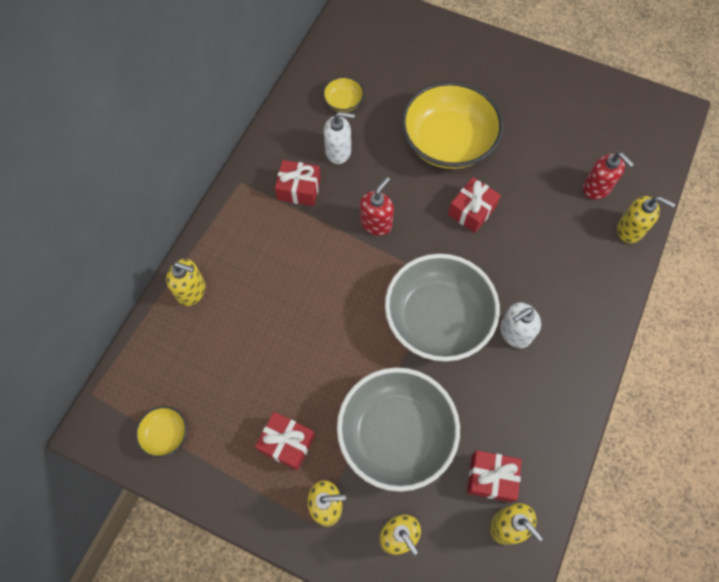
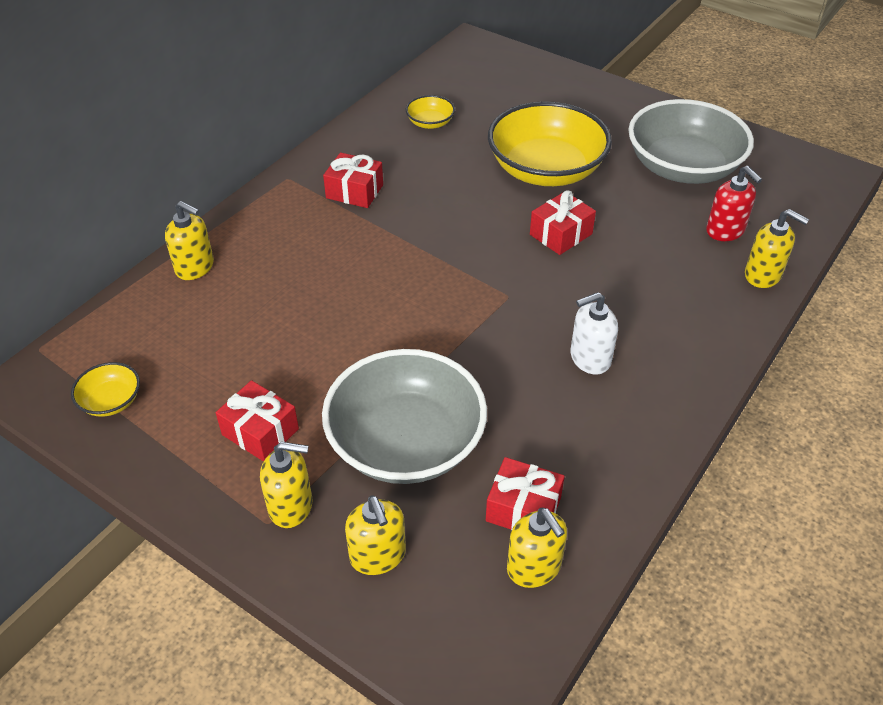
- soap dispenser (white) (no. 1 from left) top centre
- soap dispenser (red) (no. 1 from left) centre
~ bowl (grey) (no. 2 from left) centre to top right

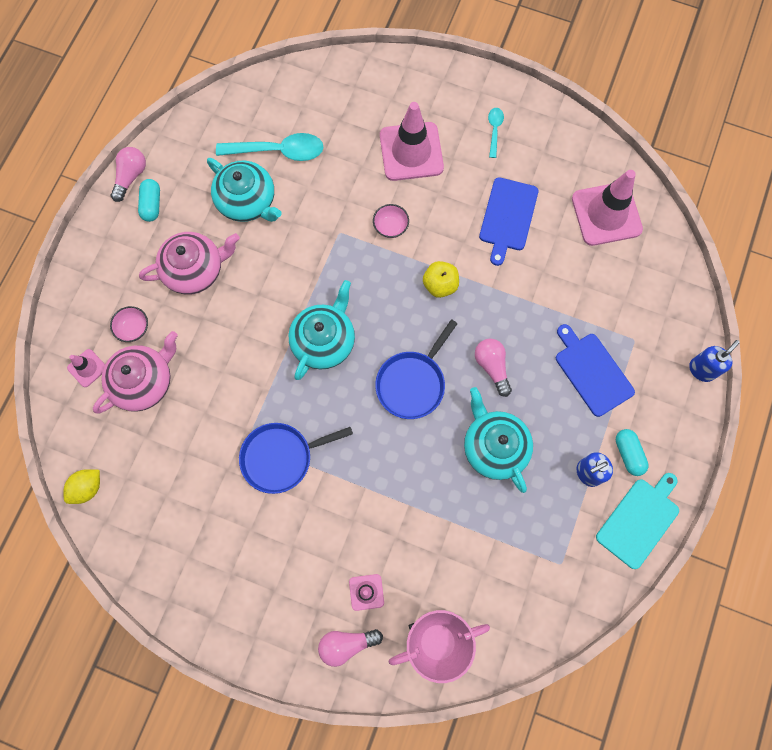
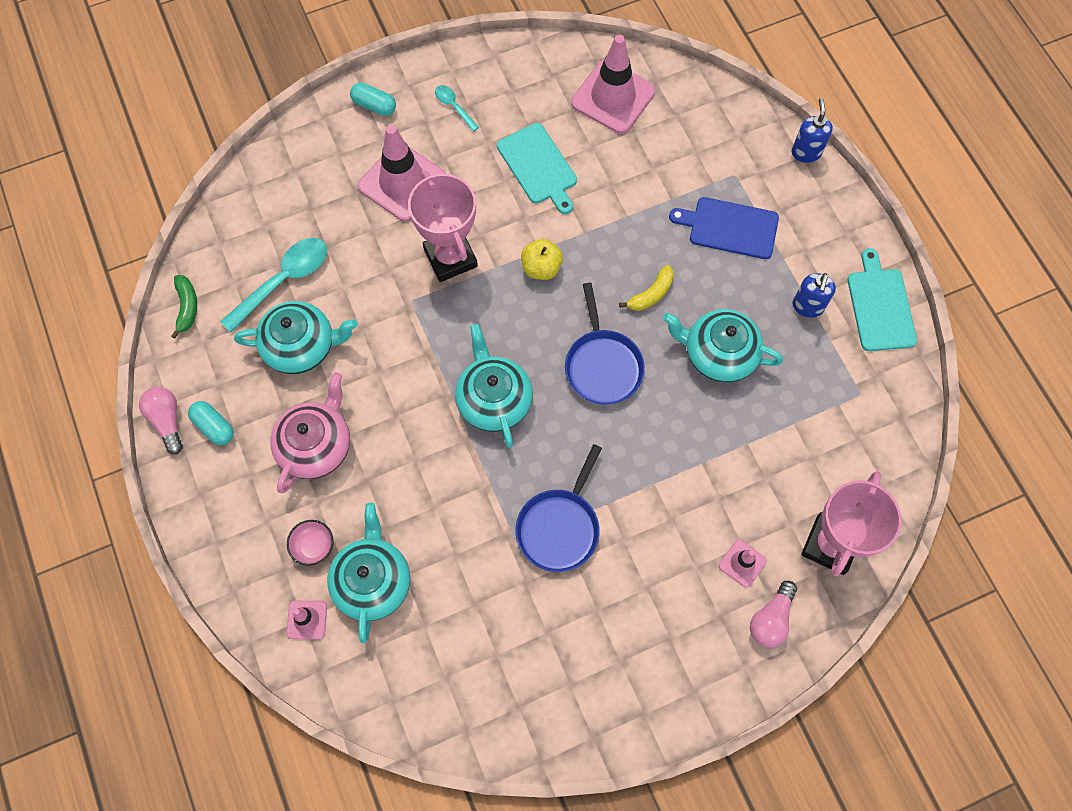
~ cutting board (blue) (no. 1 from left) top centre to cutting board (turquoise) (no. 1 from left) top centre
~ bowl (pink) (no. 2 from left) top centre to trophy (pink) (no. 1 from left) top centre
~ teapot (pink) (no. 1 from left) middle left to teapot (turquoise) (no. 2 from left) bottom centre
~ light bulb (pink) (no. 3 from left) centre to banana (yellow) centre
~ capsule (turquoise) (no. 2 from left) middle right to top centre
- lemon (yellow) middle left
+ banana (green) middle left

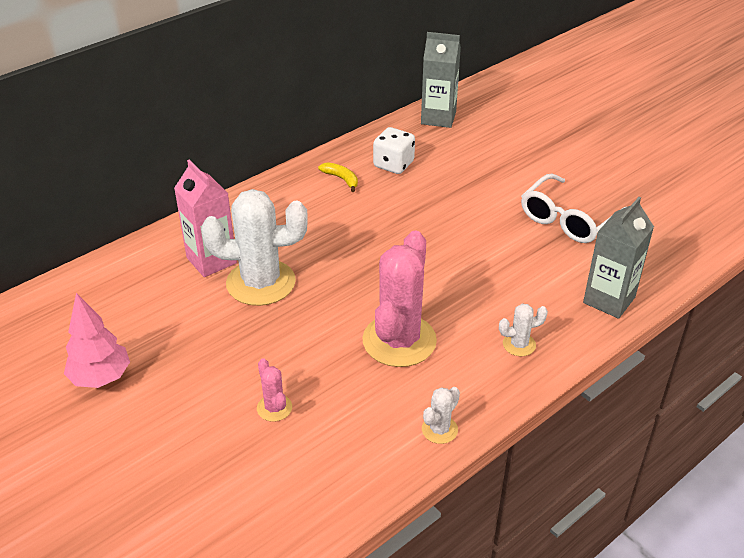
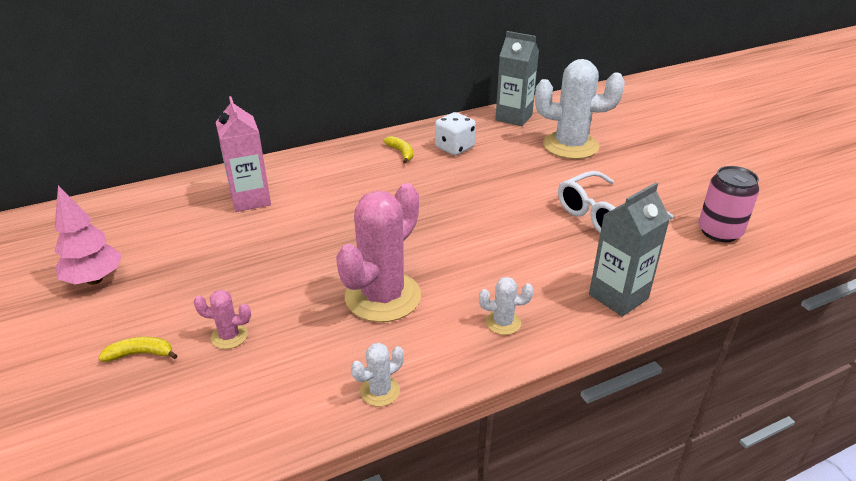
~ cactus (white) (no. 1 from left in the first image) centre to cactus (white) (no. 3 from left) top right
~ cactus (pink) (no. 1 from left) bottom centre = middle left 75 degrees counterclockwise
+ can (pink) middle right
+ banana (yellow) (no. 1 from left) bottom left

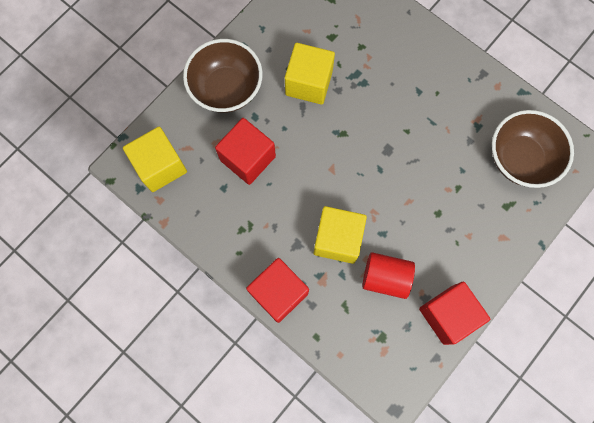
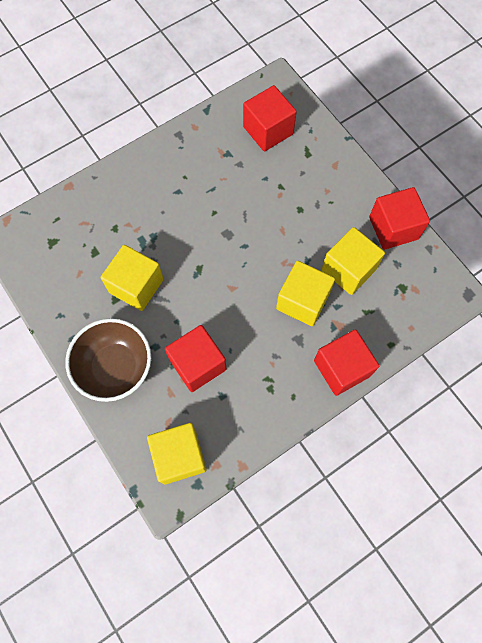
~ bowl (brown) (no. 2 from left) middle right to cube (red) (no. 2 from left) top centre
~ cylinder (red) centre to cube (yellow) (no. 4 from left) middle right

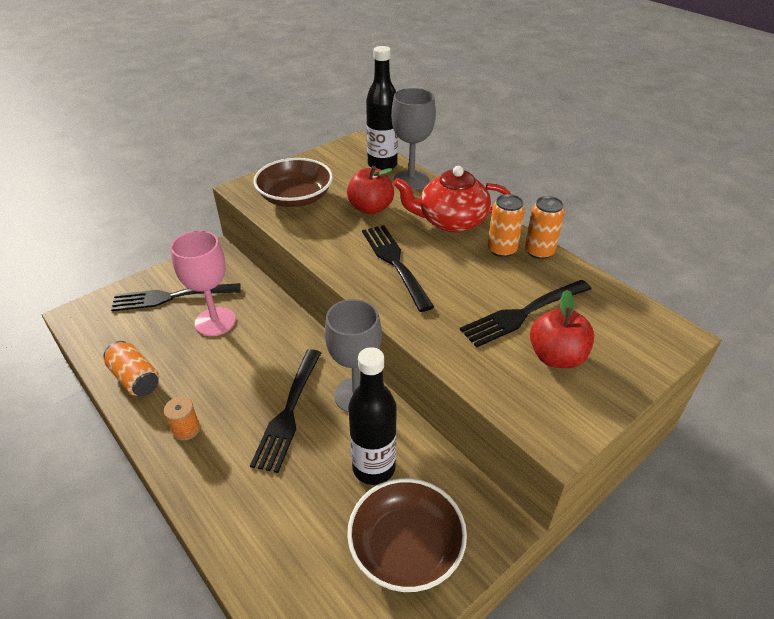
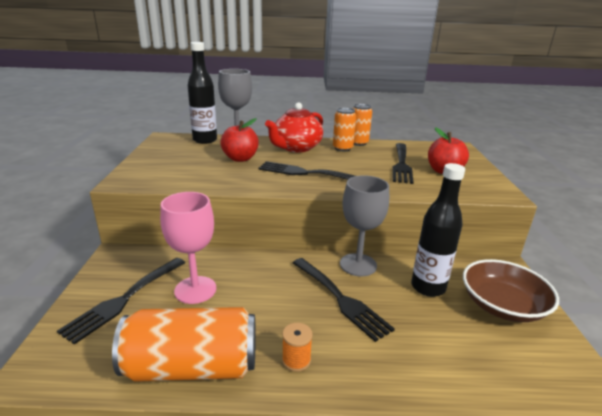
- bowl (brown) (no. 1 from left) top centre
~ can (orange) (no. 1 from left) middle left = bottom left x1.77

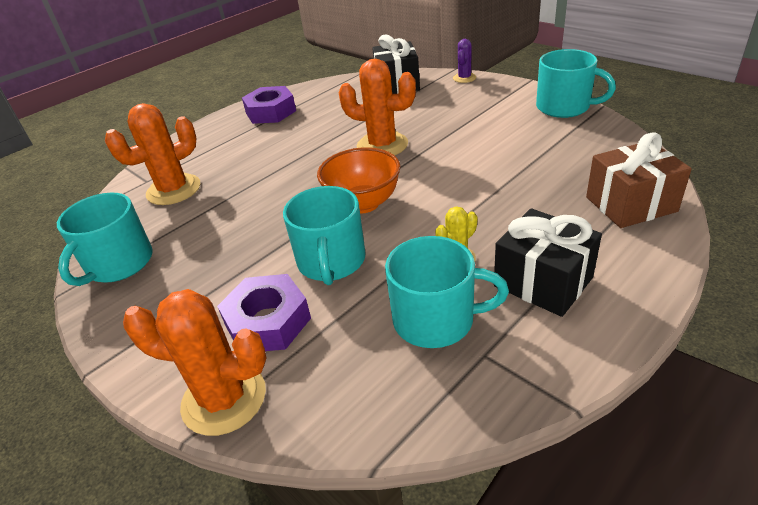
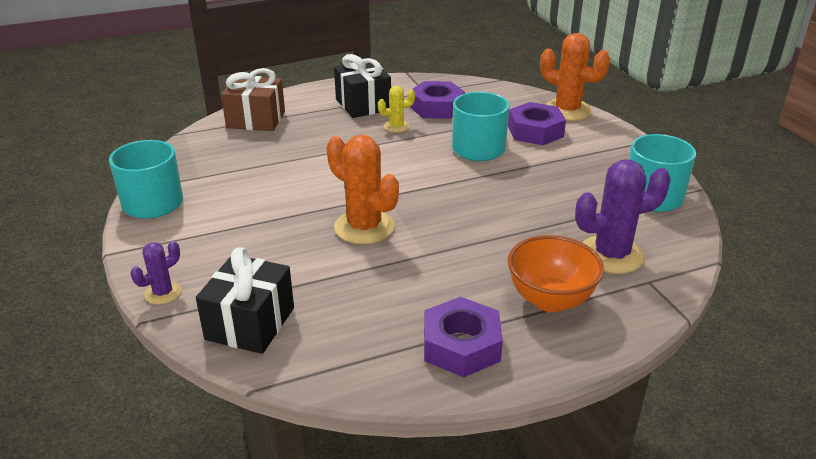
~ cactus (orange) (no. 1 from left) top left to cactus (purple) (no. 2 from left) middle right
~ bowl (orange) centre to middle right
~ mug (turquoise) (no. 3 from left) centre to nut (purple) (no. 1 from left) top centre

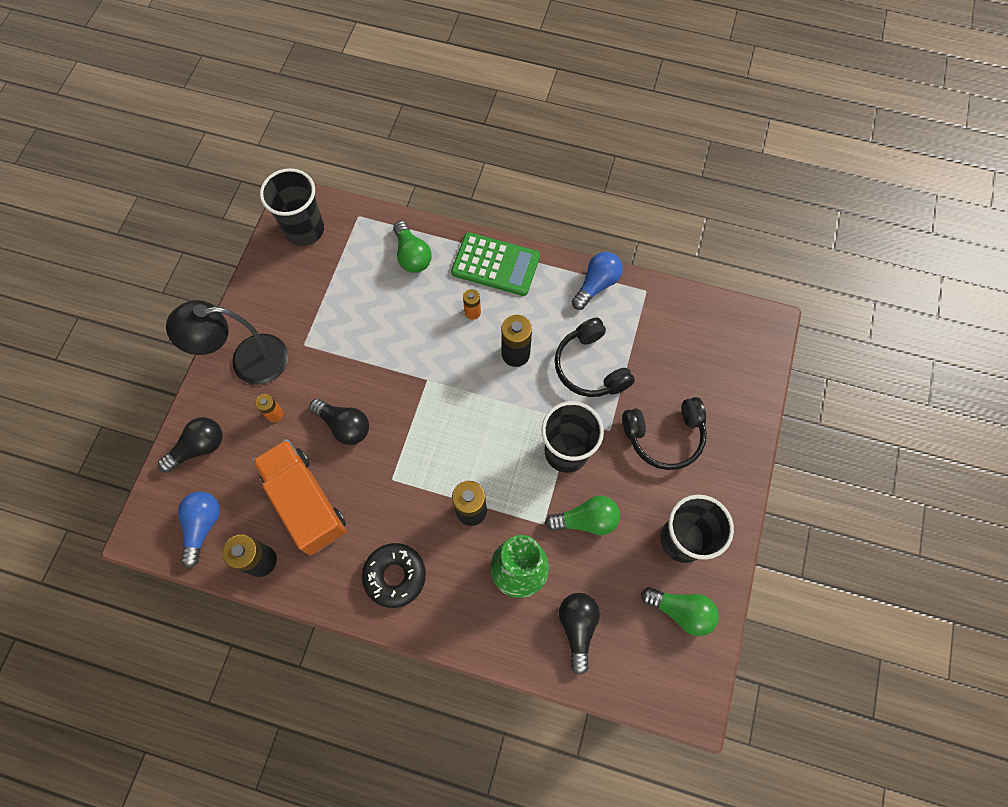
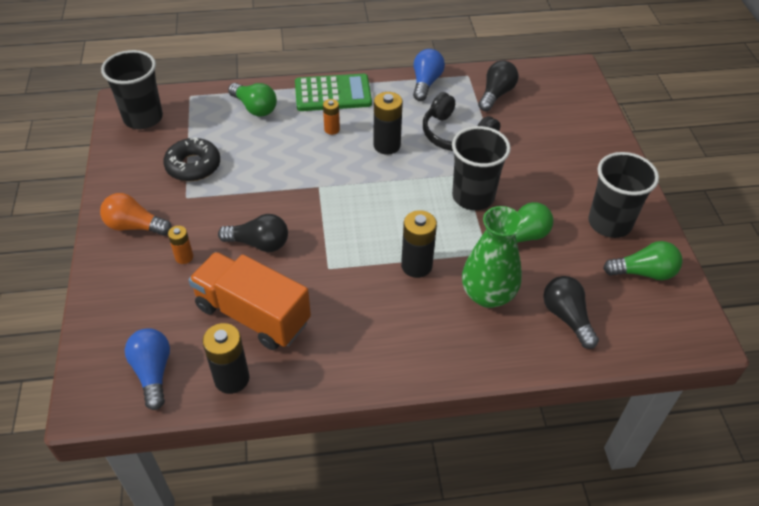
~ lamp (black) middle left to light bulb (orange) middle left
- headphones (black) (no. 2 from left) centre
~ light bulb (black) (no. 1 from left in the first image) middle left to light bulb (black) (no. 2 from left) top centre
~ donut (black) bottom centre to top left

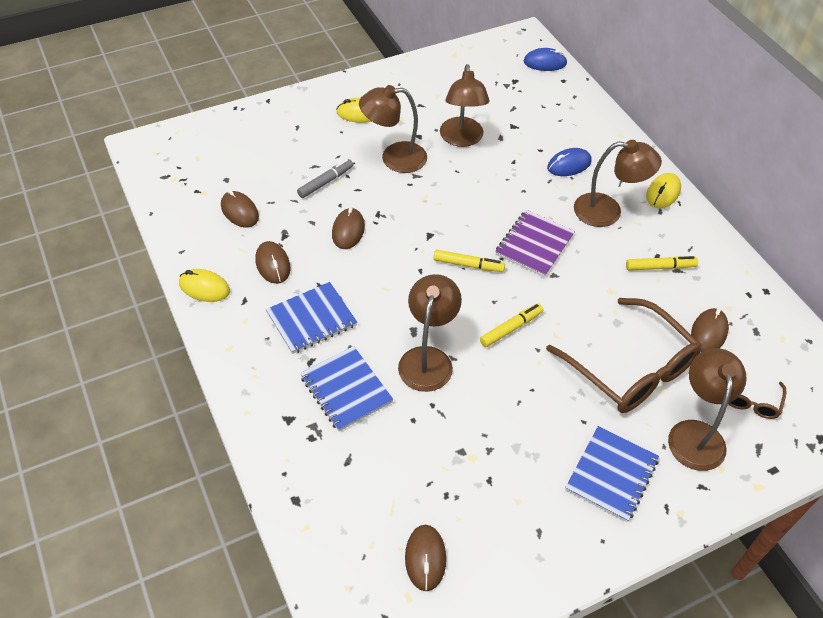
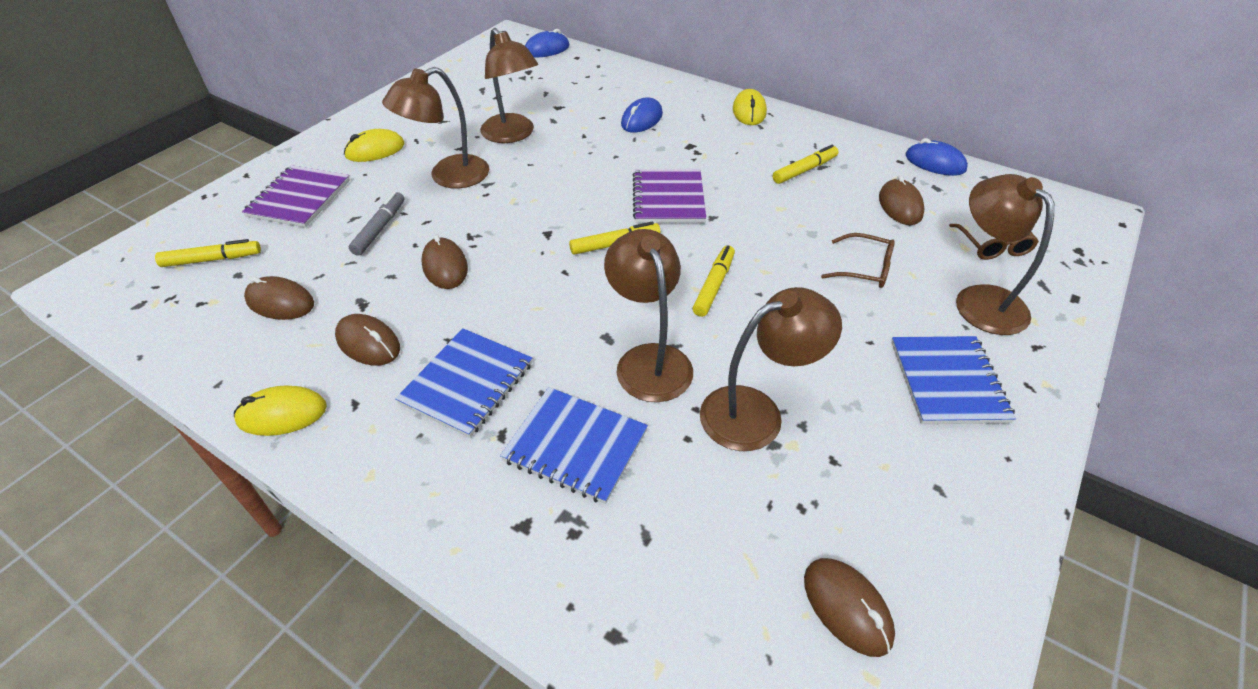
~ lamp (brown) (no. 4 from left) top right to centre
~ glasses (brown) (no. 1 from left) middle right = middle right x0.46
+ mouse (blue) (no. 3 from left) top right
+ notebook (purple) (no. 1 from left) top left
+ marker (yellow) (no. 1 from left) middle left

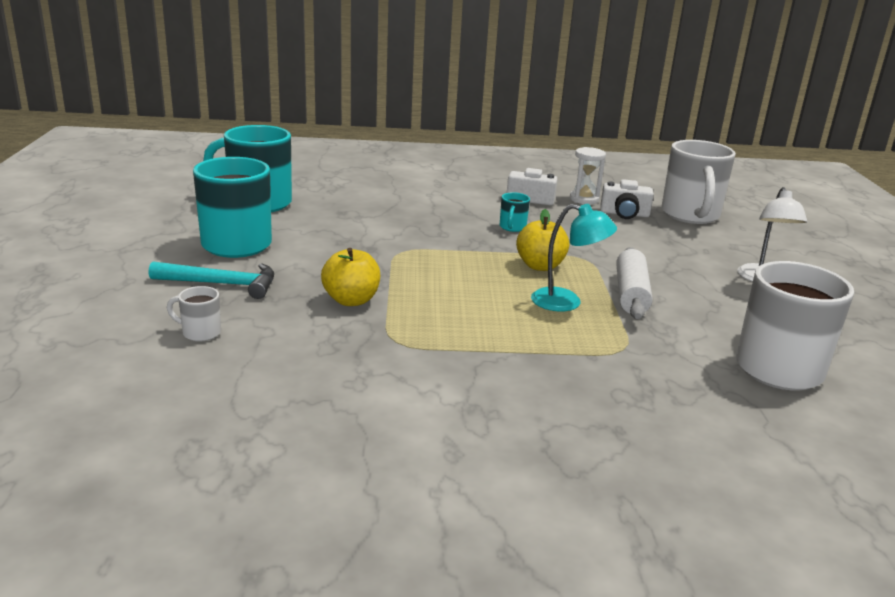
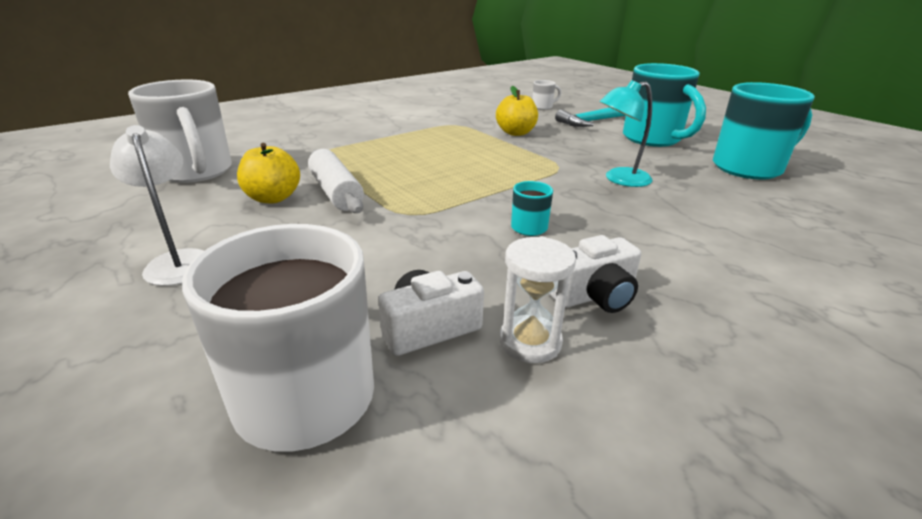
~ lamp (turquoise) centre to top right
~ apple (yellow) (no. 2 from left in the first image) centre to apple (yellow) (no. 1 from left) middle left

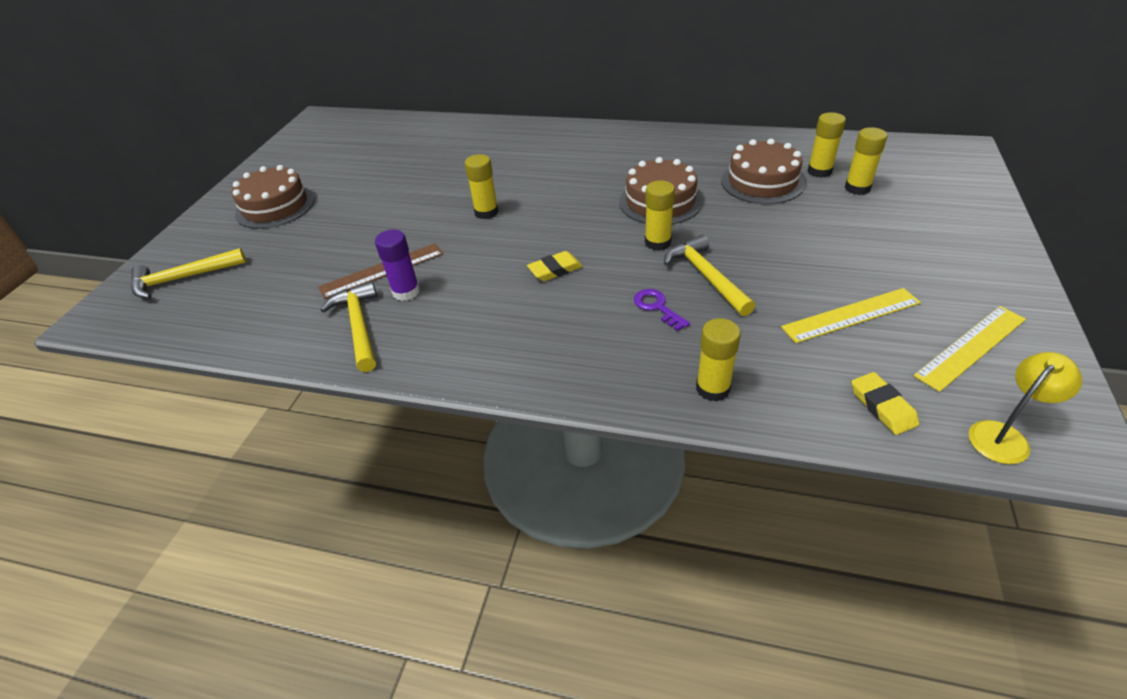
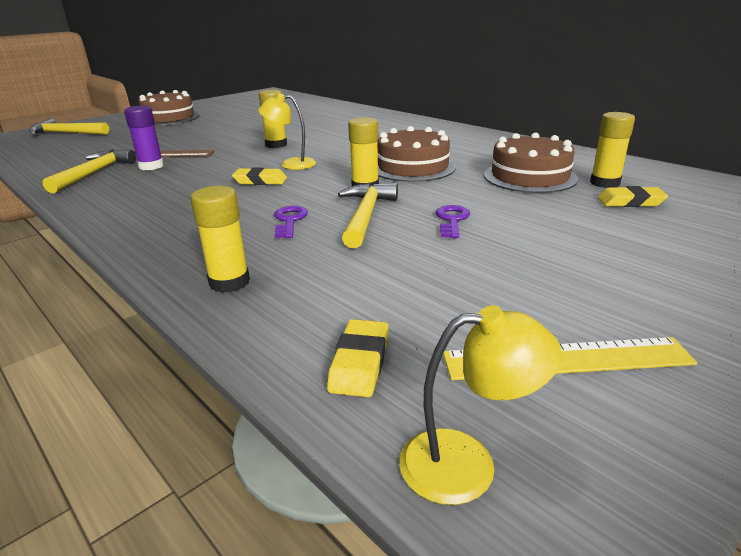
~ glue stick (yellow) (no. 5 from left) top right to eraser (yellow) (no. 3 from left) middle right
- ruler (yellow) (no. 1 from left) middle right
+ lamp (yellow) (no. 1 from left) top centre
+ key (purple) (no. 2 from left) centre

